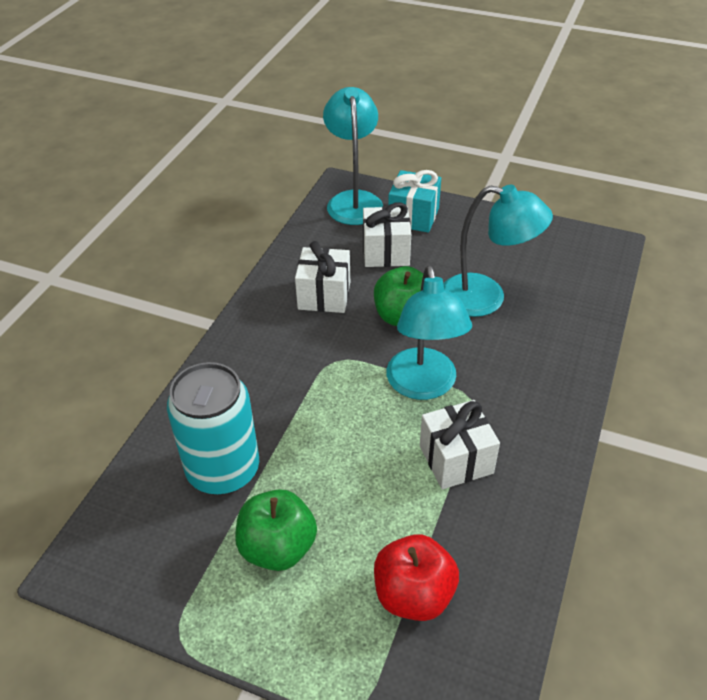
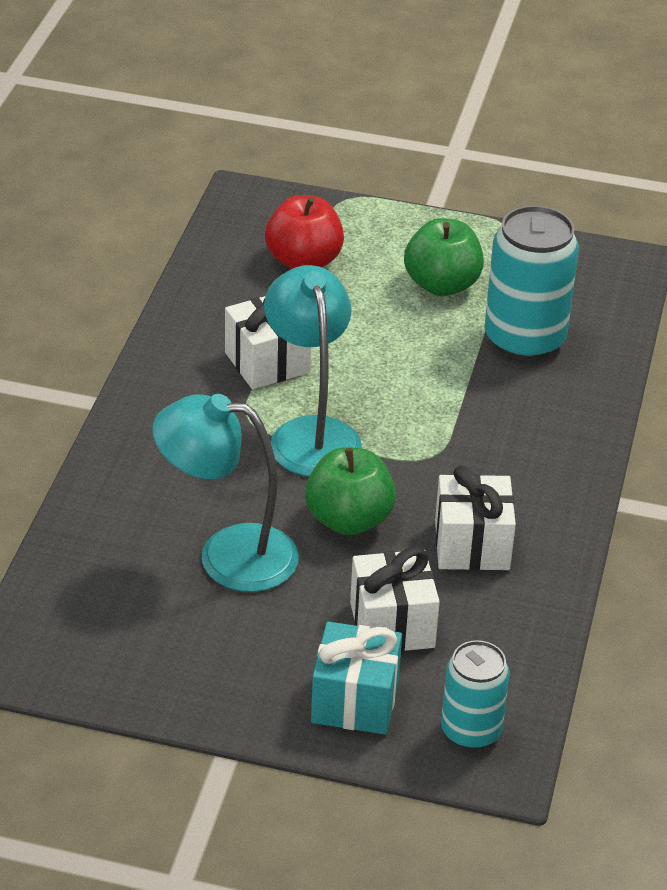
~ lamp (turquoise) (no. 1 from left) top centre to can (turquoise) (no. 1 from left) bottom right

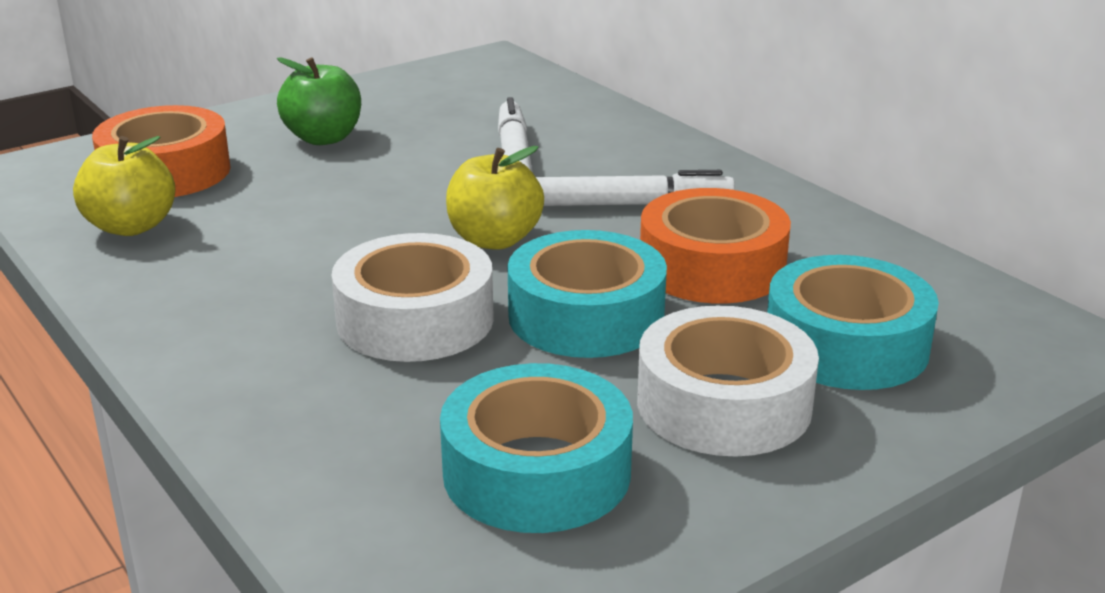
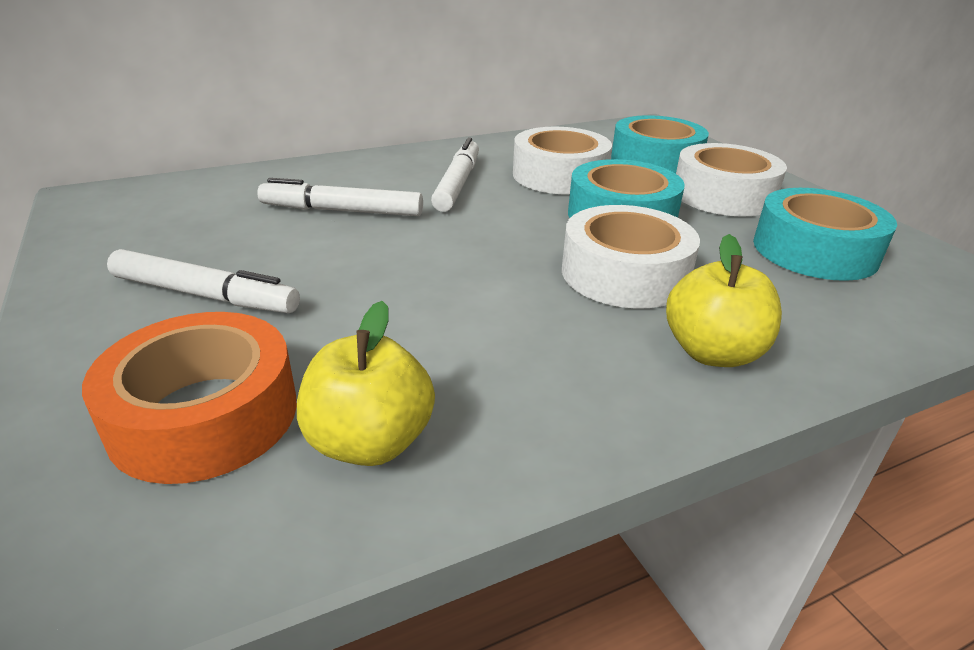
~ apple (green) top left to marker (white) (no. 1 from left) middle left
~ apple (yellow) (no. 2 from left) centre to middle right
~ tape (orange) (no. 2 from left) centre to tape (white) (no. 1 from left) top centre

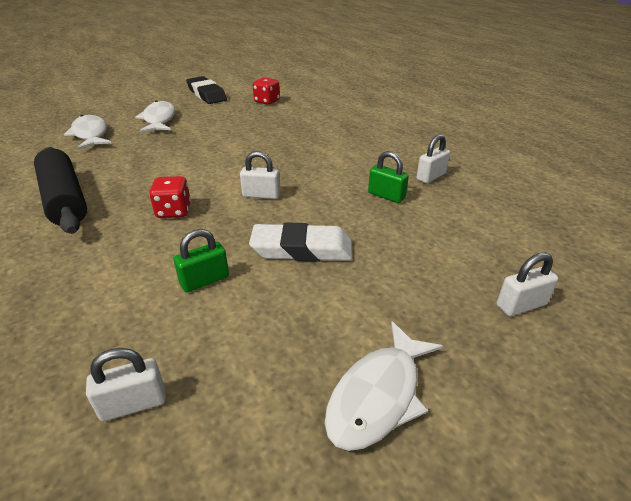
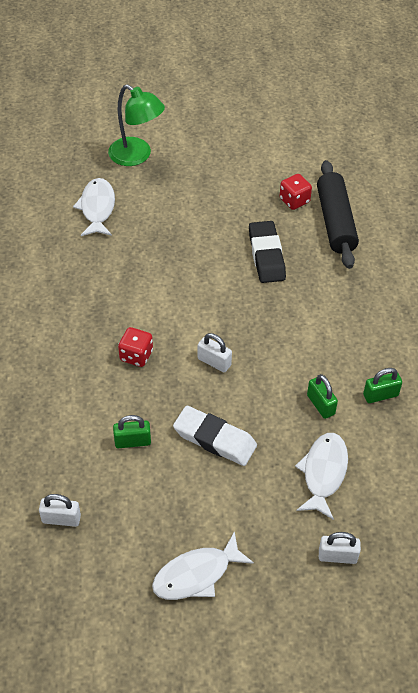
~ eraser (black) top left to centre
~ fish (white) (no. 2 from left in the first image) top left to fish (white) (no. 3 from left) bottom right
~ padlock (white) (no. 3 from left) top right to padlock (green) (no. 3 from left) middle right
~ rolling pin (black) middle left to top right
+ lamp (green) top left

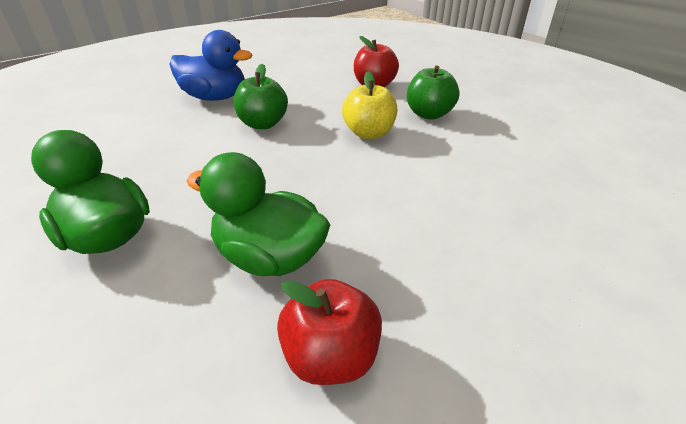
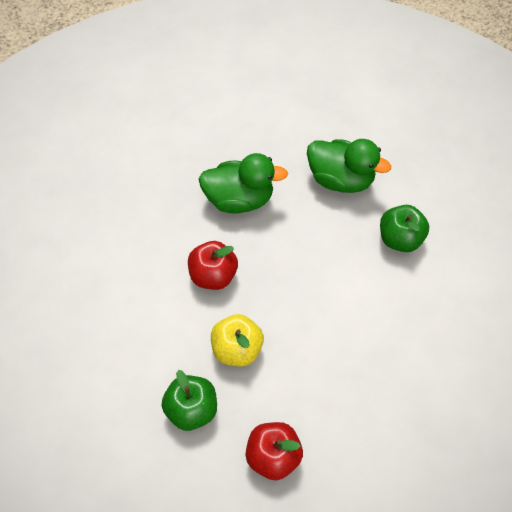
- duck (blue) top left
~ apple (green) (no. 1 from left in the first image) top centre to apple (green) (no. 2 from left) middle right
~ apple (red) (no. 1 from left) bottom centre to centre

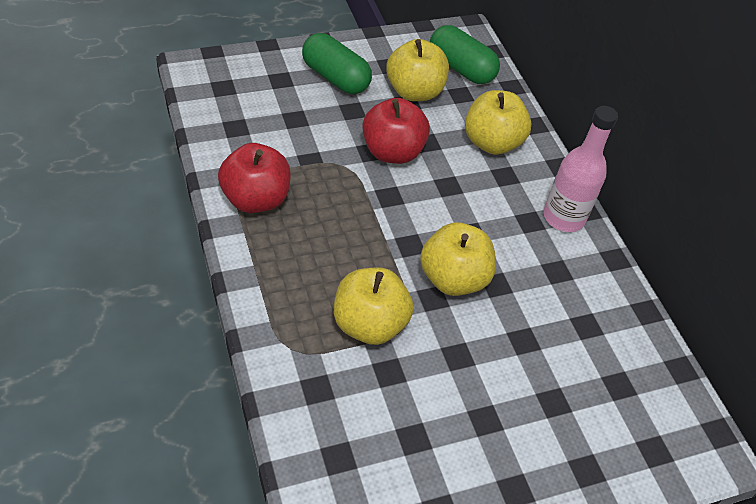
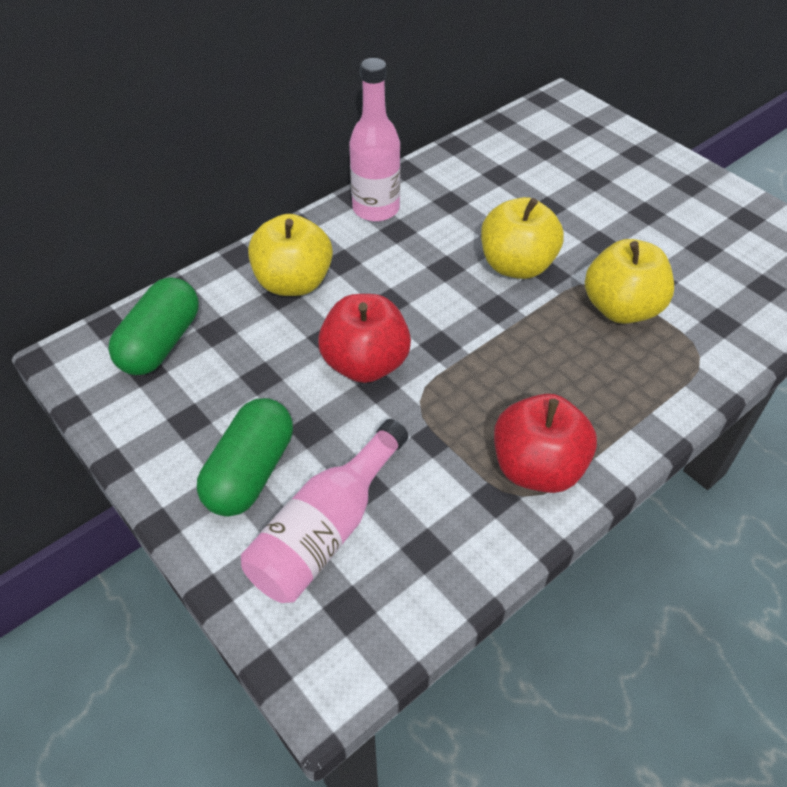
- apple (yellow) (no. 2 from left) top centre
+ bottle (pink) (no. 1 from left) centre

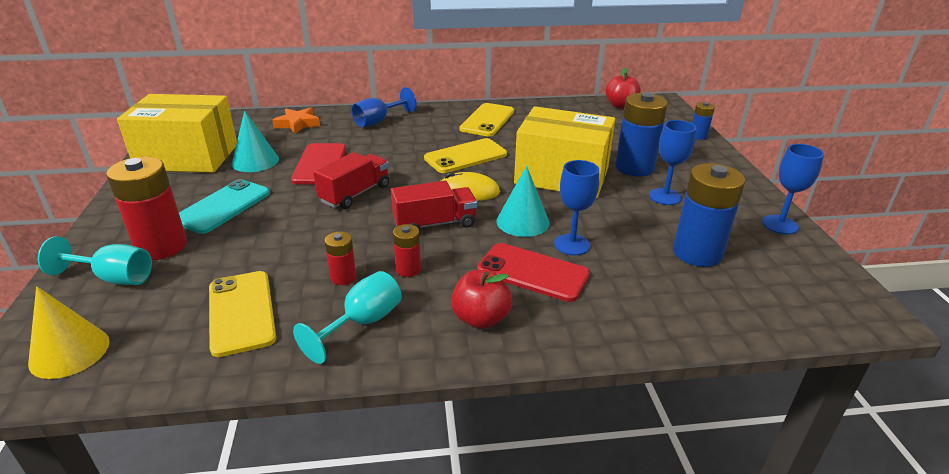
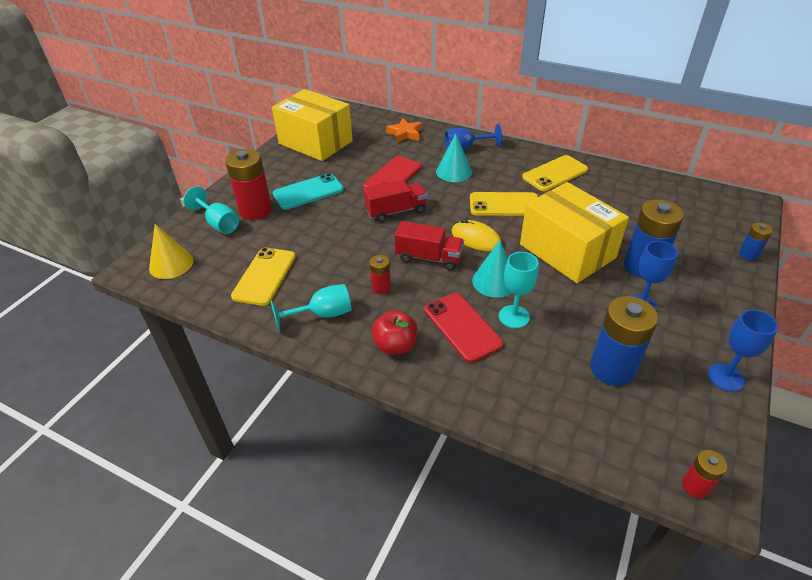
- apple (red) (no. 2 from left) top centre
~ cone (turquoise) (no. 1 from left) top left to top centre
~ goblet (blue) (no. 2 from left) centre to goblet (turquoise) (no. 3 from left) centre
~ battery (red) (no. 2 from left in the first image) centre to battery (red) (no. 3 from left) bottom right

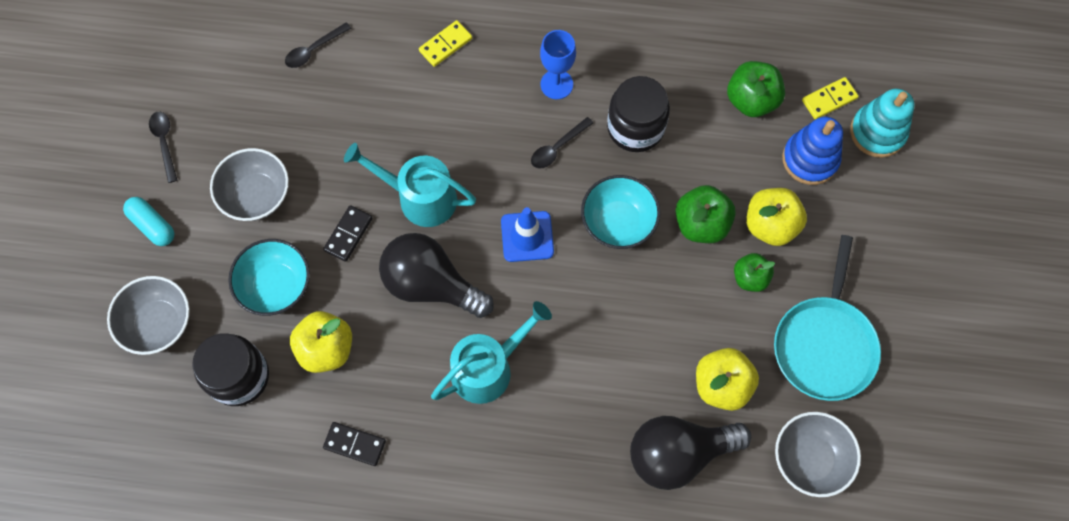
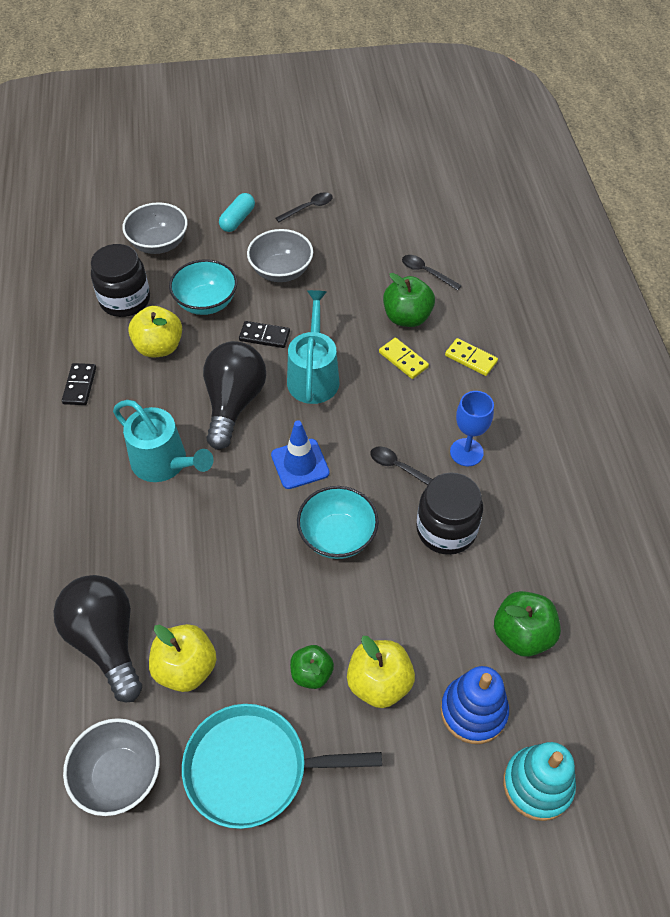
~ domino (yellow) (no. 2 from left in the first image) top right to domino (yellow) (no. 1 from left) centre
~ apple (green) (no. 1 from left in the first image) centre to apple (green) (no. 2 from left) top centre

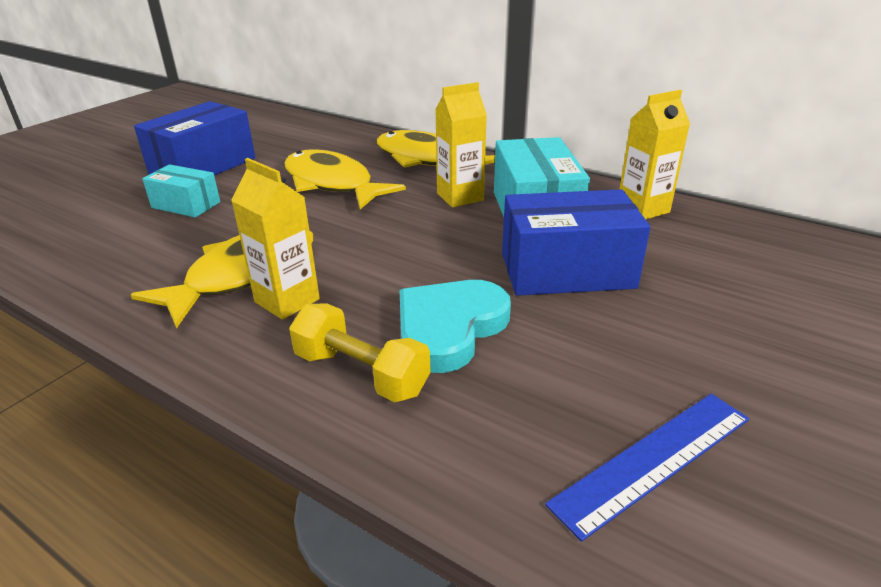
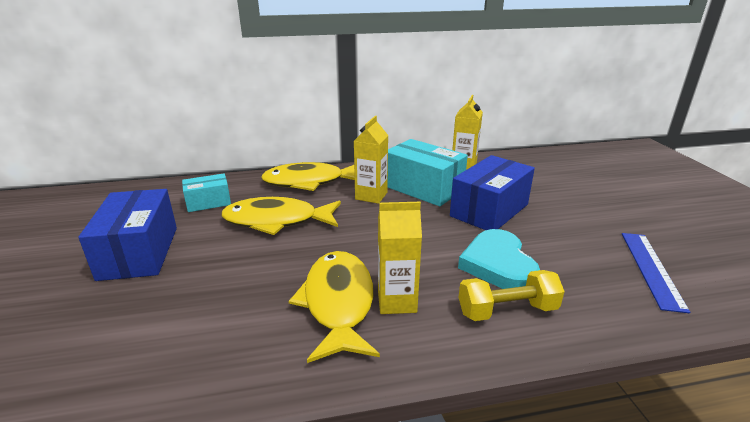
~ box (turquoise) (no. 1 from left) top left to middle left

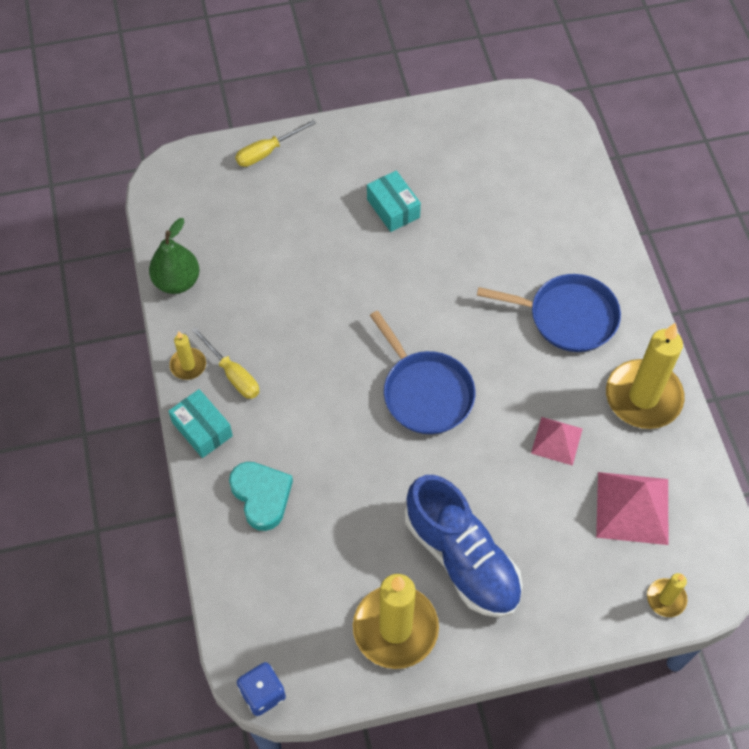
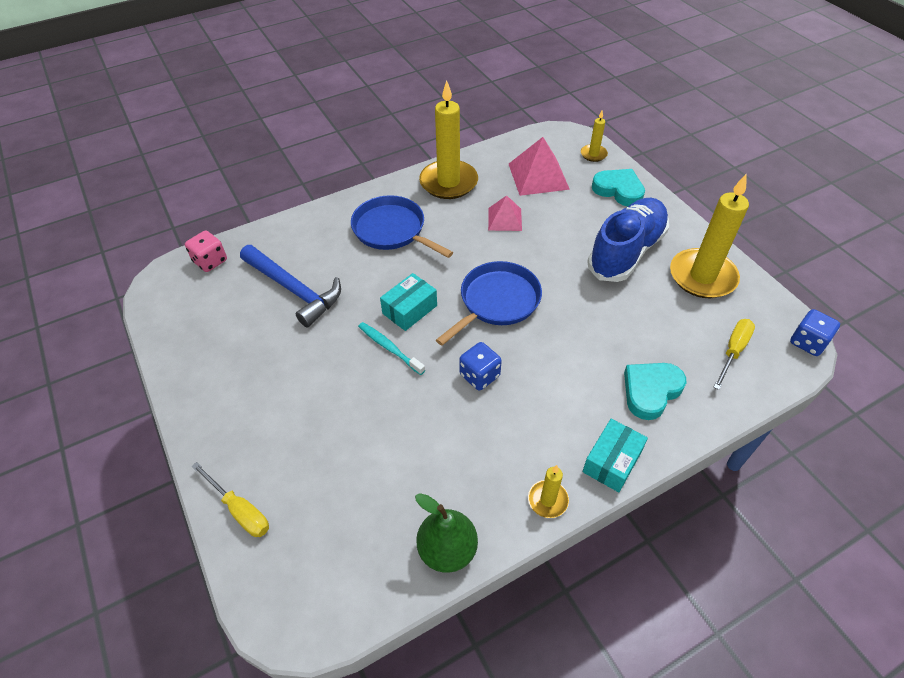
~ box (turquoise) (no. 2 from left in the first image) top centre to box (turquoise) (no. 1 from left) centre
~ pan (blue) (no. 2 from left in the first image) middle right = centre 45 degrees counterclockwise
~ screwdriver (yellow) (no. 1 from left in the first image) middle left to screwdriver (yellow) (no. 2 from left) middle right
+ heart (turquoise) (no. 1 from left) top right
+ dice (pink) middle left
+ hammer (blue) middle left
+ toothbrush (turquoise) centre
+ dice (blue) (no. 1 from left) centre

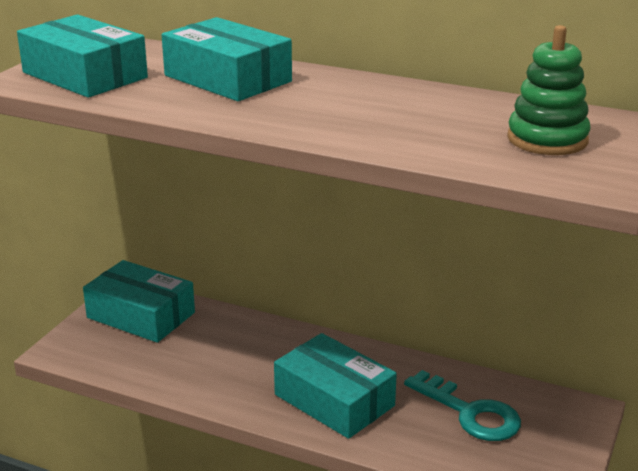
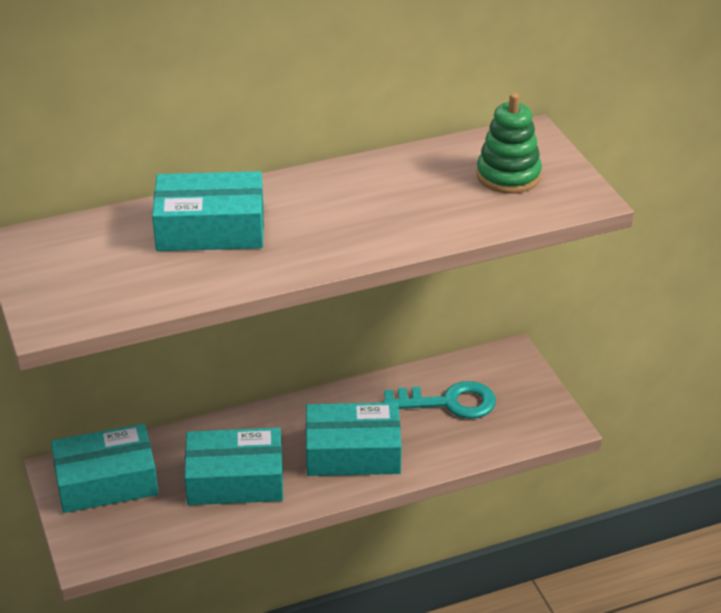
~ box (turquoise) (no. 1 from left in the first image) top left to box (turquoise) (no. 3 from left) bottom left

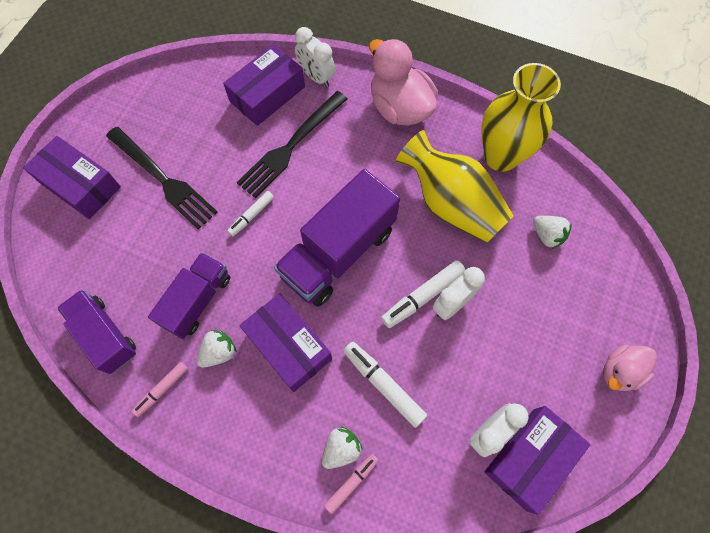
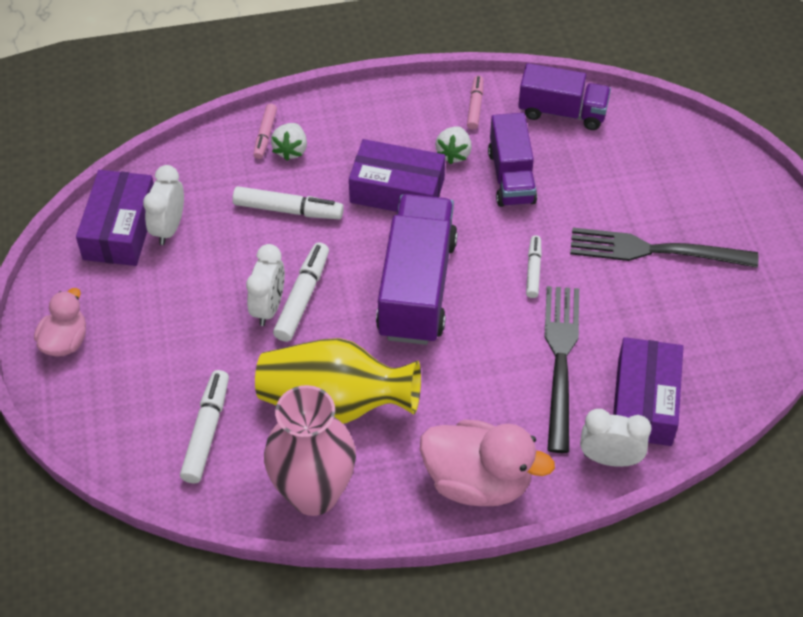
~ vase (yellow) (no. 2 from left) top right to vase (pink) bottom centre
- box (purple) (no. 1 from left) top left
~ strawberry (white) (no. 3 from left) middle right to marker (white) (no. 1 from left) bottom left

